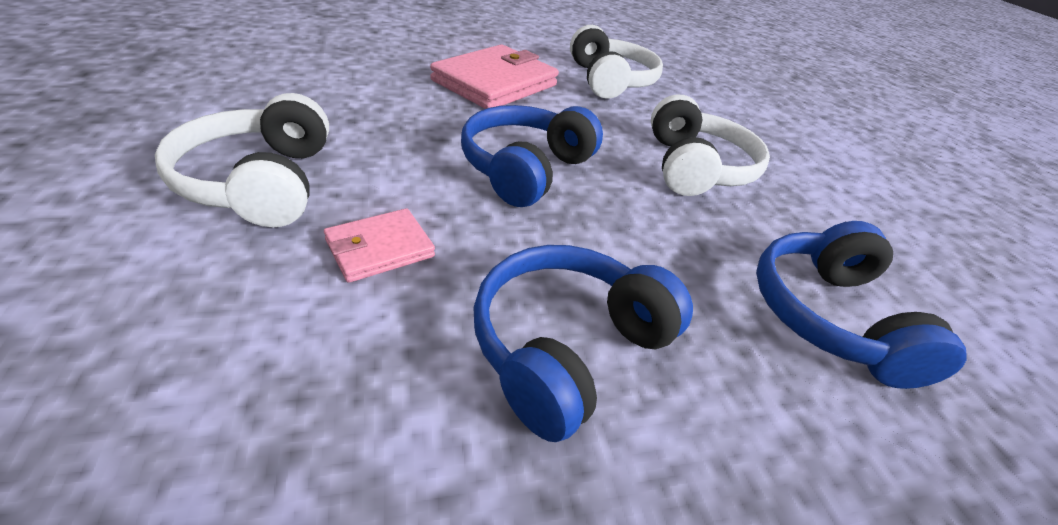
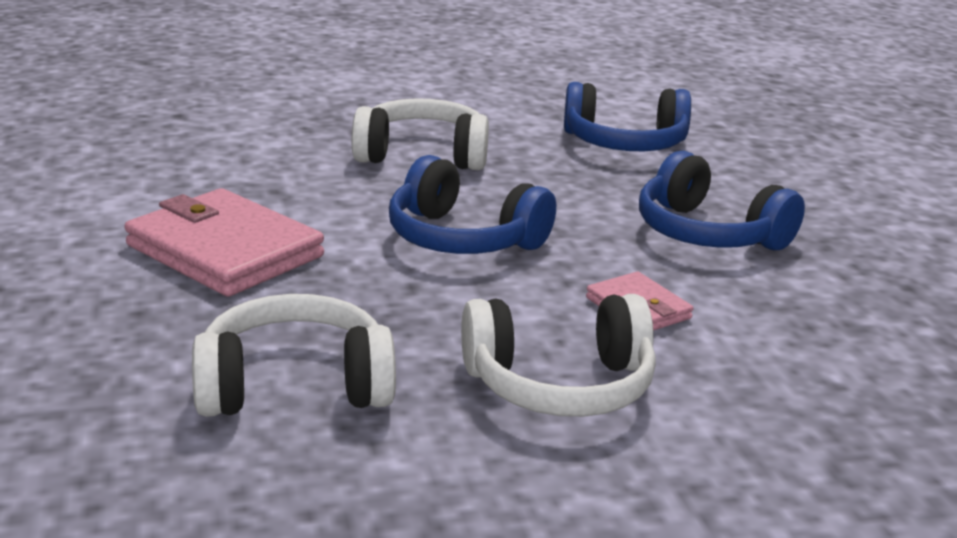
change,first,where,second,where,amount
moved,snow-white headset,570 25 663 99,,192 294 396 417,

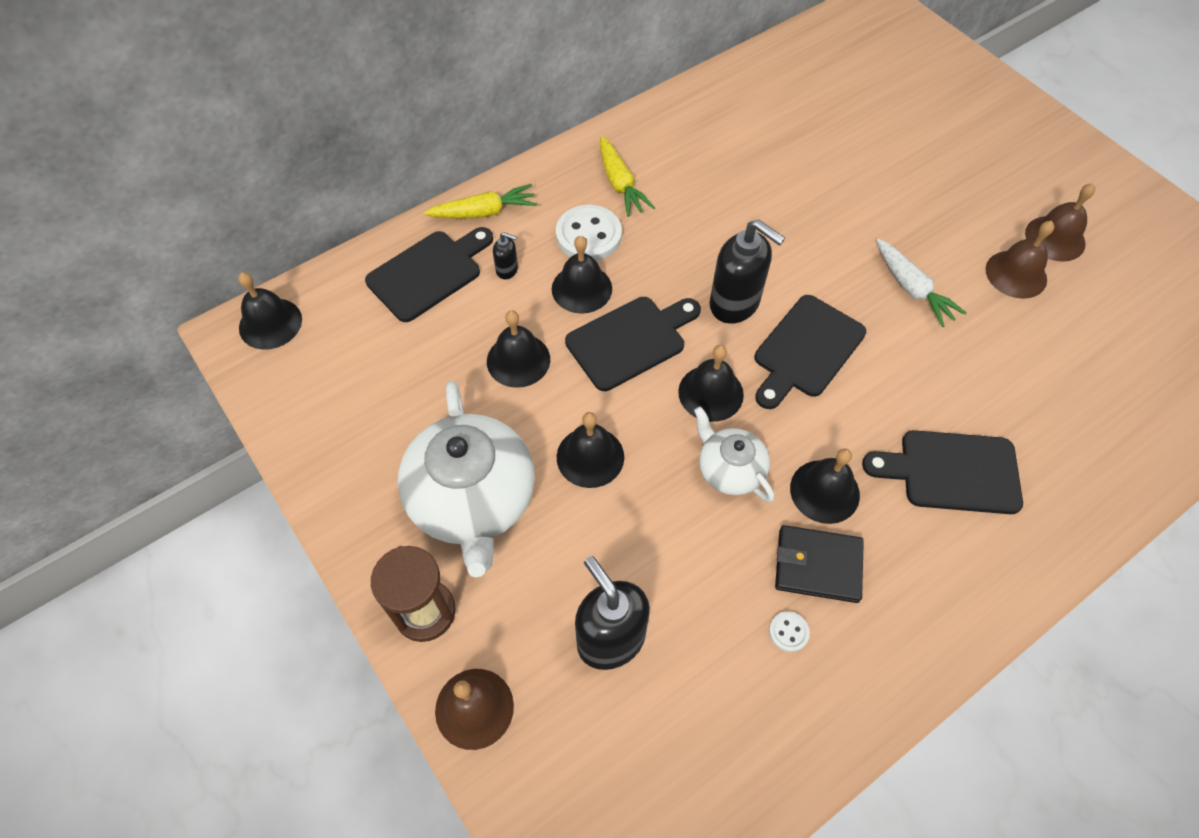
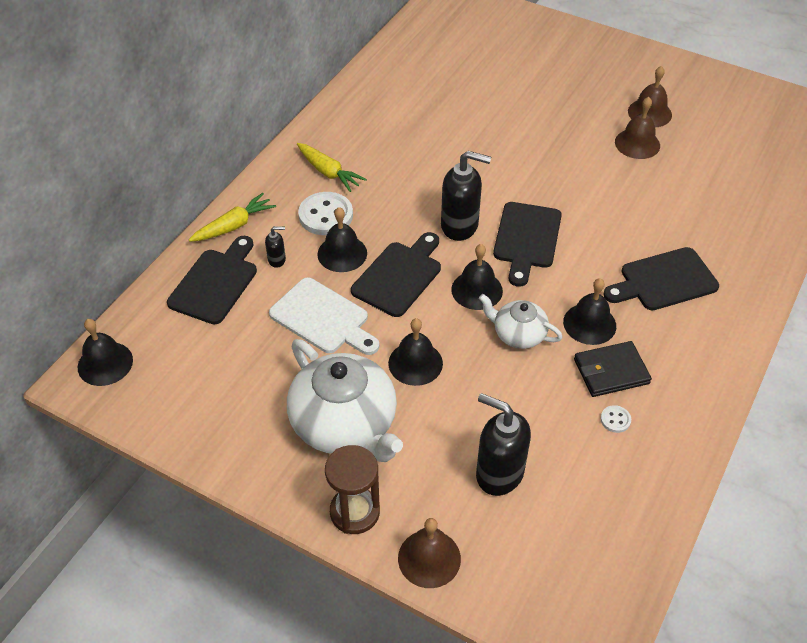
change,first,where,second,where,amount
removed,snow-white carrot,876 239 966 327,,,
replaced,jet-black hand bell,487 310 550 388,snow-white cutting board,269 278 379 355,

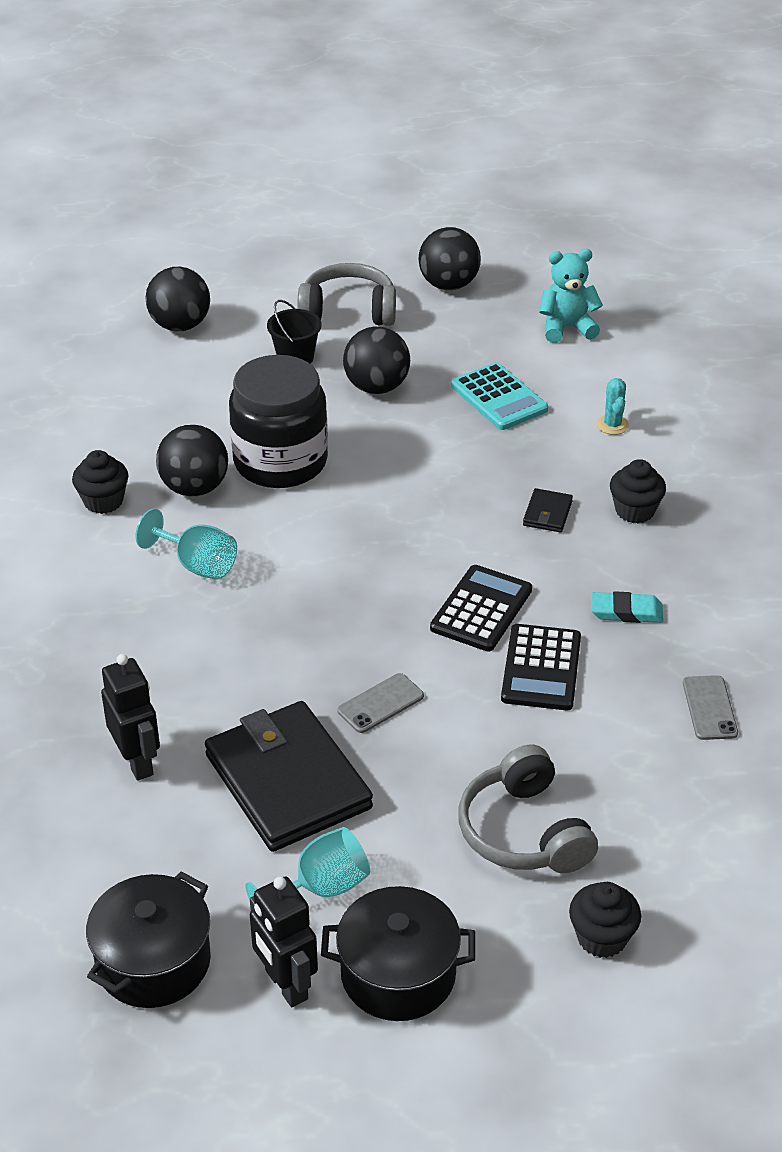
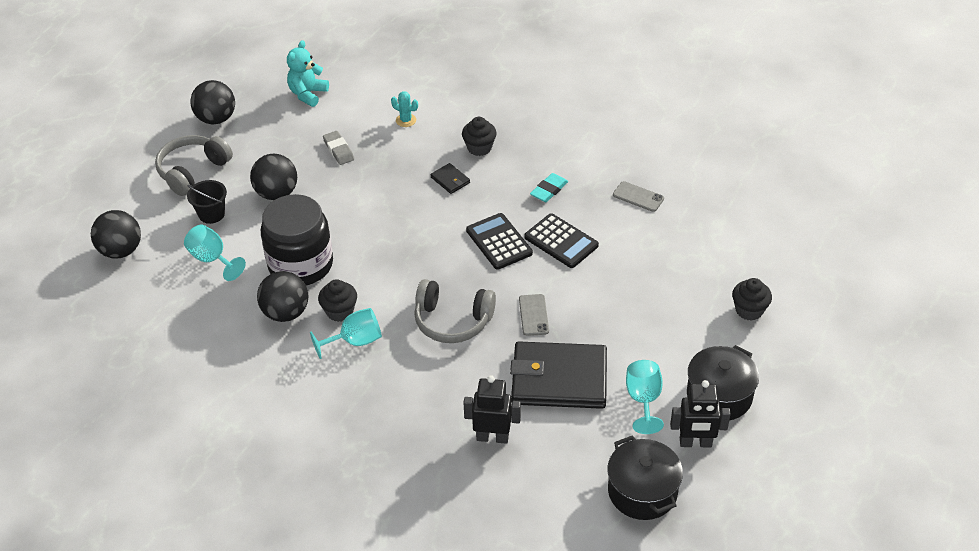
change,first,where,second,where,amount
replaced,teal pocket calculator,451 362 548 430,grey gum eraser,323 131 354 165,
moved,jet-black fairy cake,72 450 129 514,,318 279 357 322,
moved,grey headset,458 744 598 873,,414 279 496 343,
added,,,teal chalice,184 225 246 281,

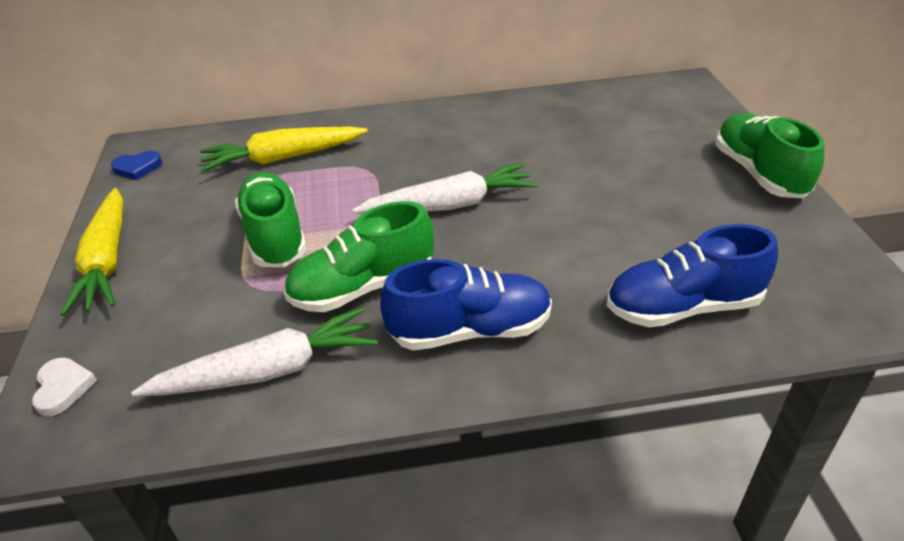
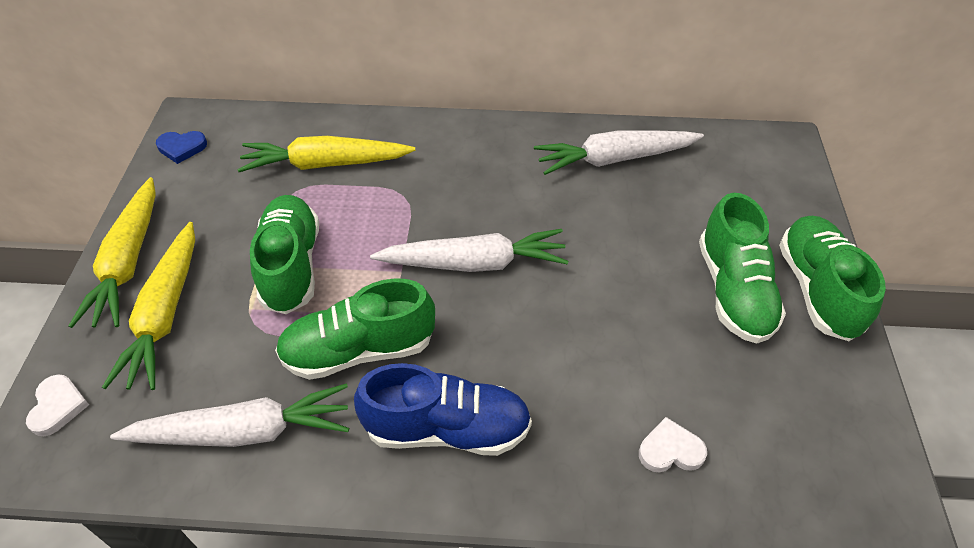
change,first,where,second,where,amount
replaced,cobalt sneaker,607 224 778 328,snow-white love heart,639 417 707 472,
added,,,snow-white carrot,534 131 704 175,
added,,,leaf-green sneaker,699 193 786 343,
added,,,golden carrot,102 222 195 390,

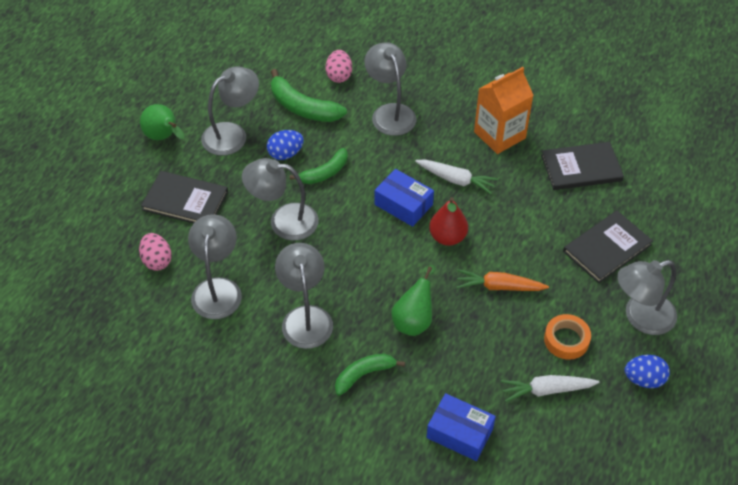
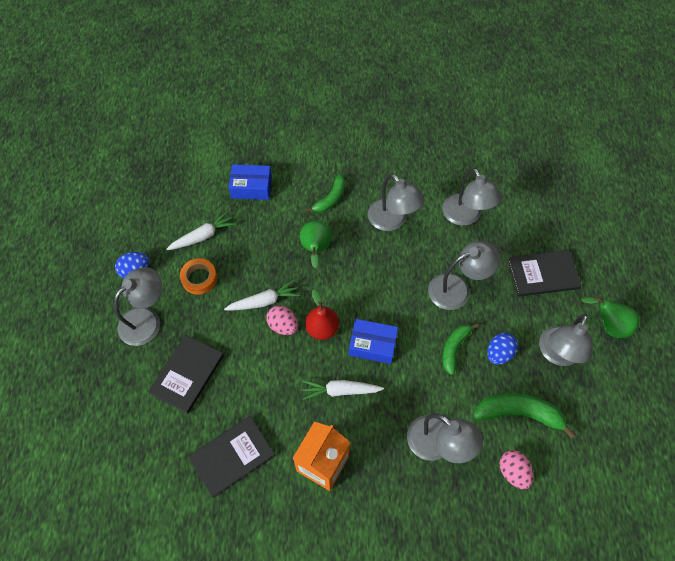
change,first,where,second,where,amount
moved,rose-pink toy egg,139 233 172 271,,266 306 298 335,
recoloured,orange-coloured carrot,457 269 549 291,snow-white carrot,224 280 300 311,

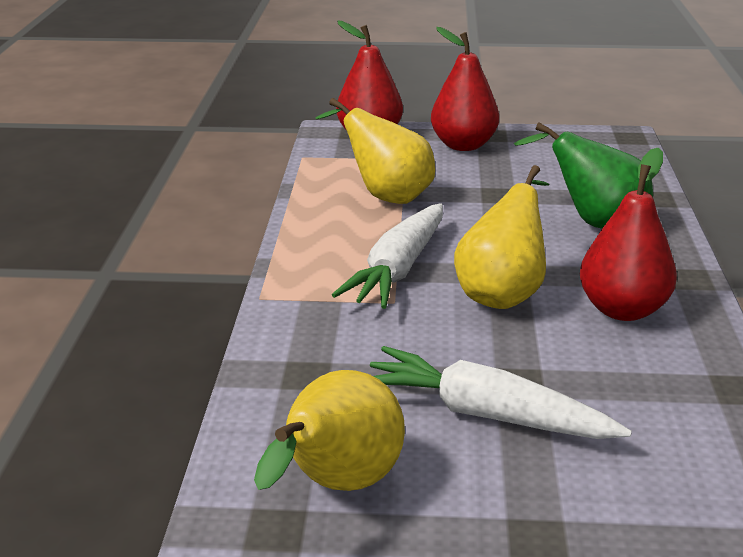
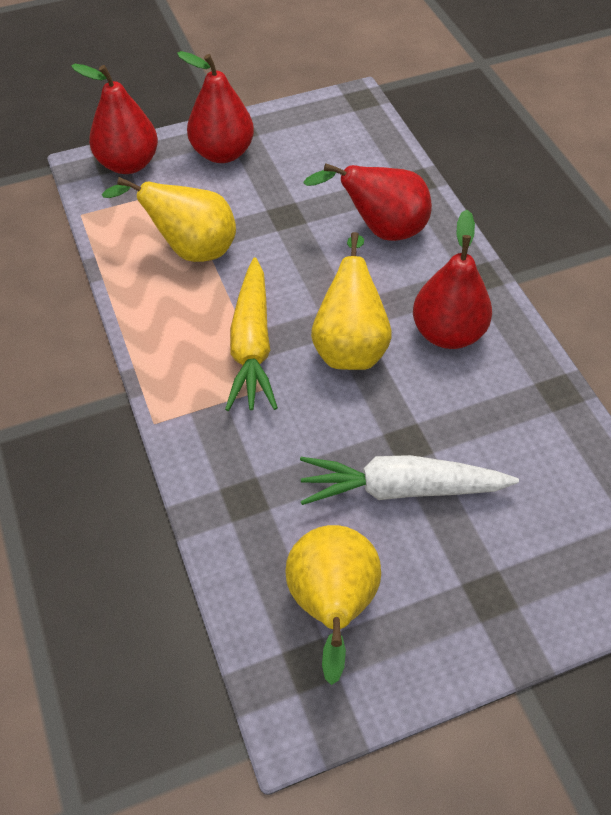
change,first,where,second,where,amount
recoloured,leaf-green toy pear,514 122 653 229,scarlet toy pear,303 163 432 241,
recoloured,snow-white carrot,332 203 443 309,golden carrot,225 257 278 411,

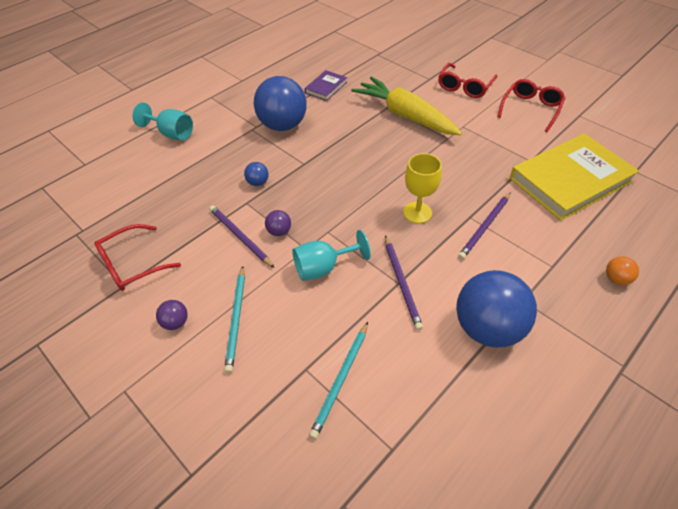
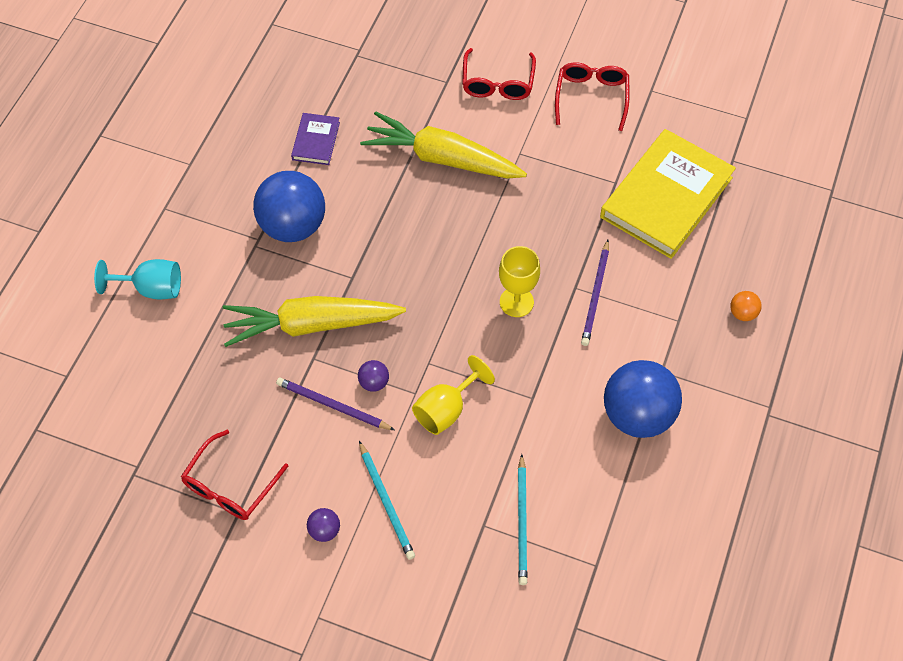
change,first,where,second,where,amount
replaced,cobalt play ball,244 162 269 186,golden carrot,223 296 406 347,
recoloured,teal chalice,292 230 371 281,golden chalice,412 355 495 435,
removed,violet lead pencil,385 236 423 331,,,

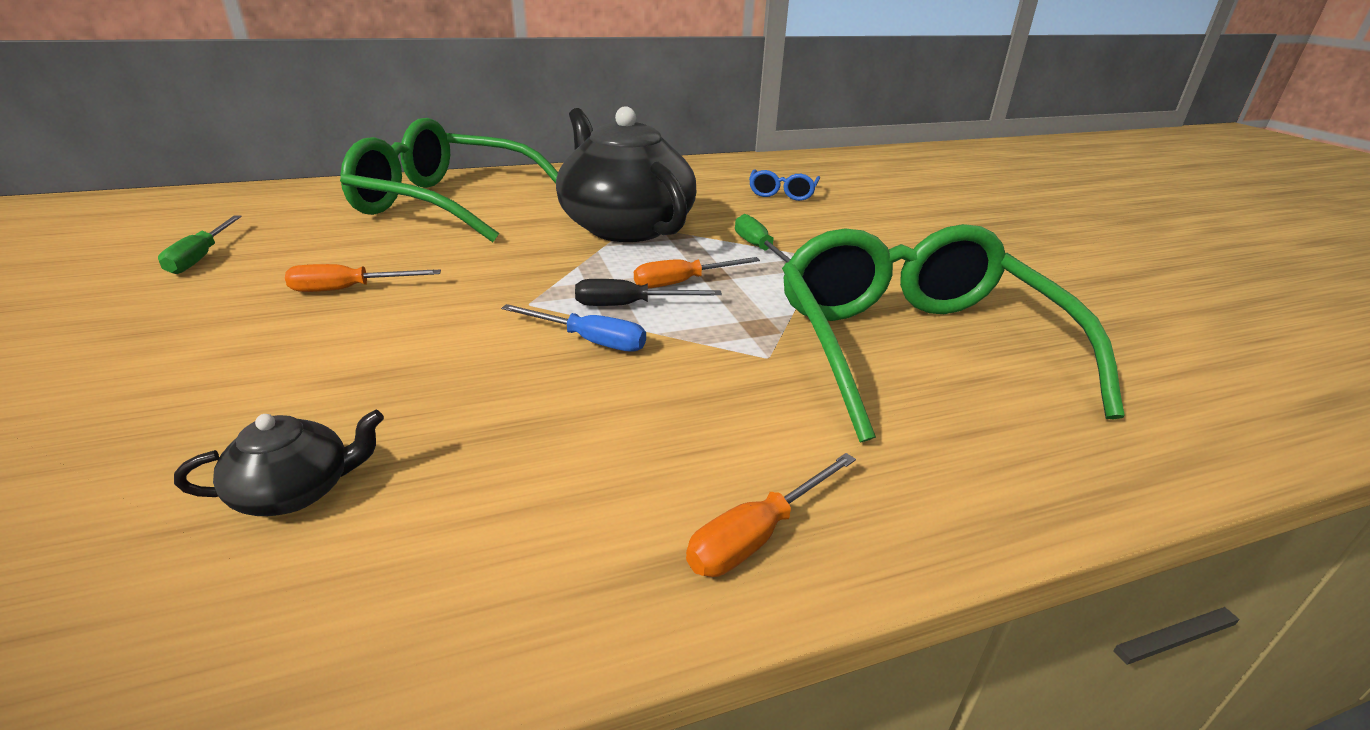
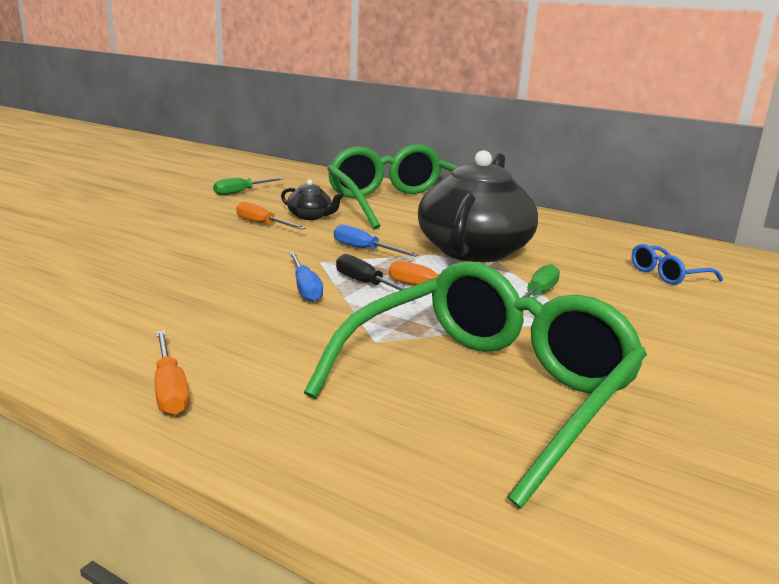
change,first,where,second,where,amount
moved,jet-black teapot,174 410 384 516,,281 179 344 220,
turned,orange-coloured flat screwdriver,686 453 856 577,,155 330 190 415,120 degrees counterclockwise
added,,,cobalt flat screwdriver,334 225 419 257,

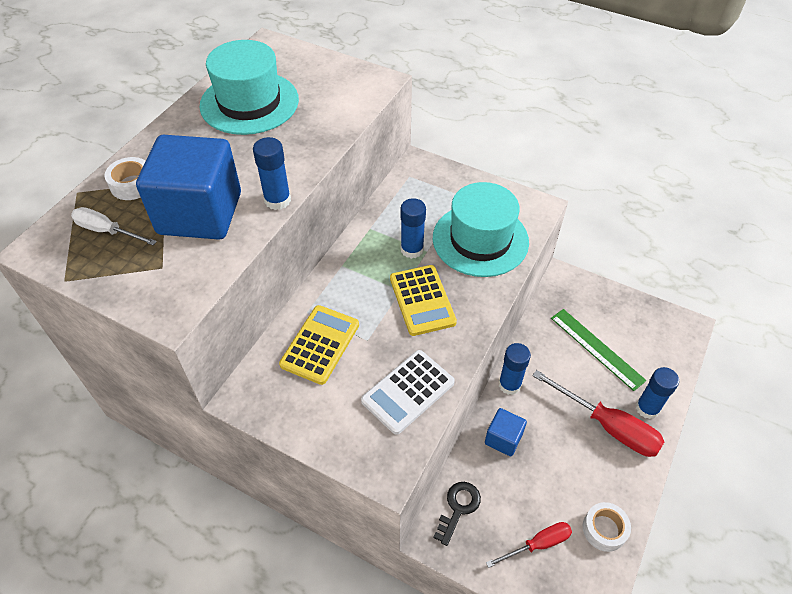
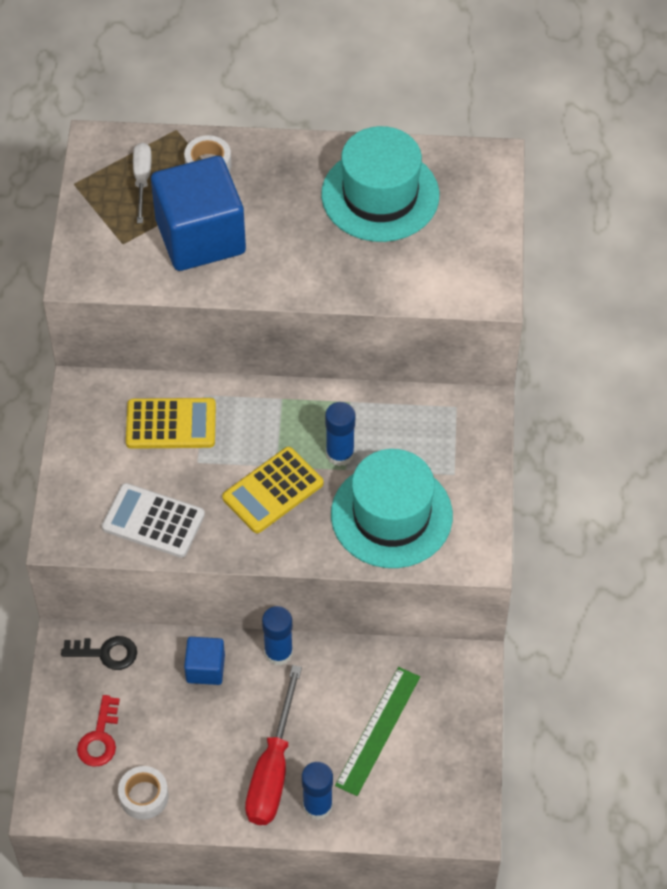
change,first,where,second,where,amount
removed,cobalt glue stick,253 137 291 210,,,
replaced,scarlet flat screwdriver,486 522 572 568,scarlet door key,77 695 120 767,

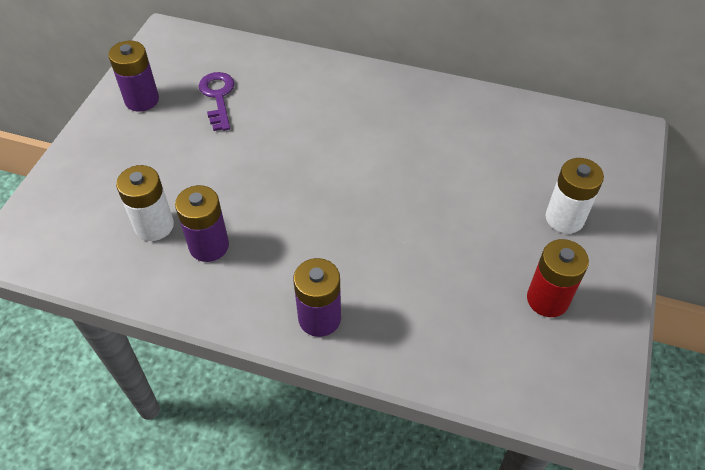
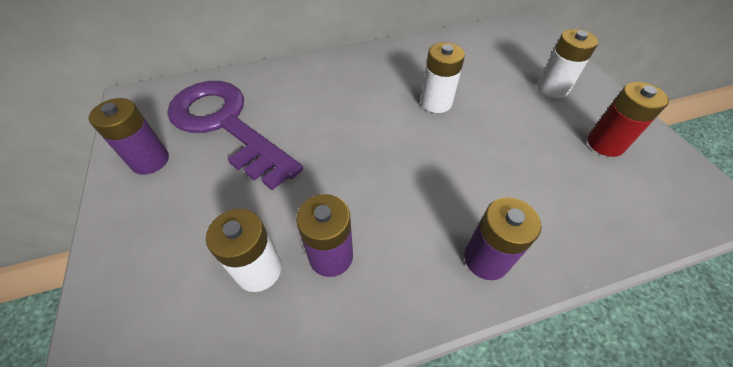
change,first,where,second,where,amount
resized,violet door key,199 72 235 131,,167 81 303 190,x2.12
added,,,snow-white AA battery,421 42 465 113,

